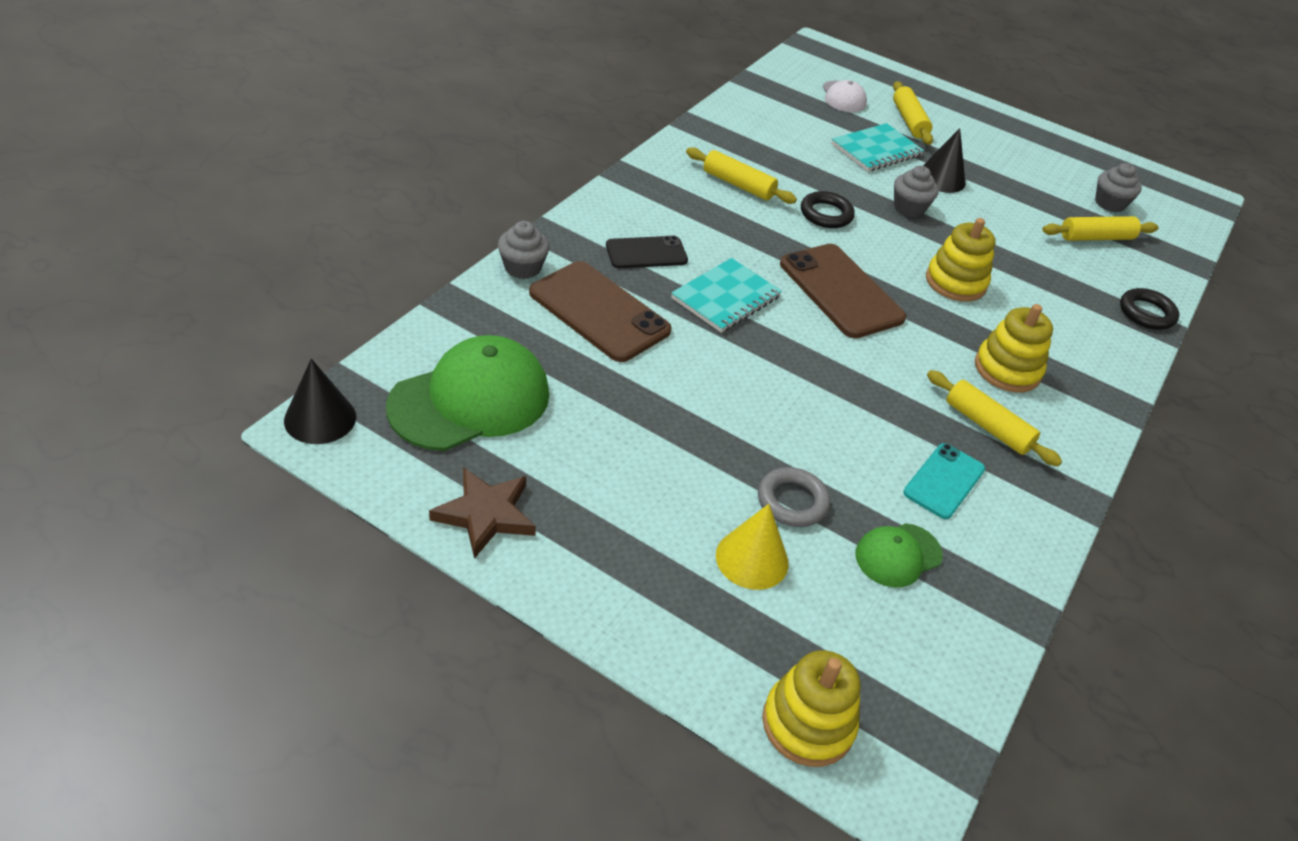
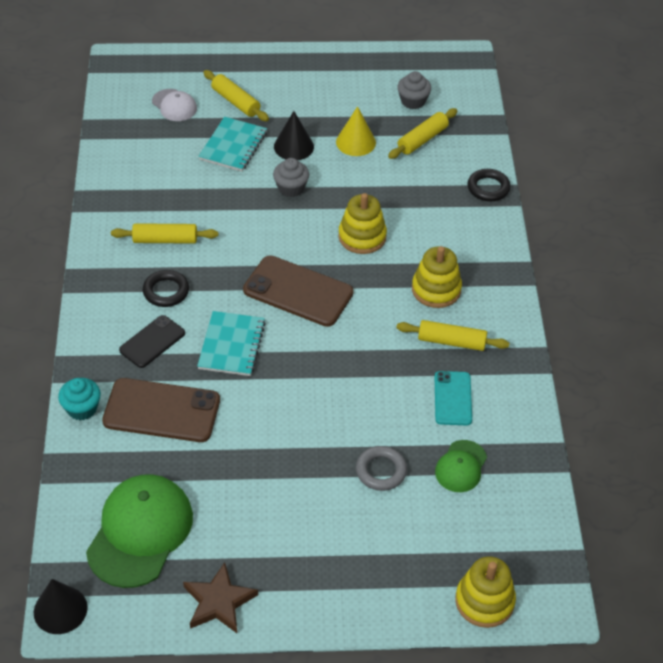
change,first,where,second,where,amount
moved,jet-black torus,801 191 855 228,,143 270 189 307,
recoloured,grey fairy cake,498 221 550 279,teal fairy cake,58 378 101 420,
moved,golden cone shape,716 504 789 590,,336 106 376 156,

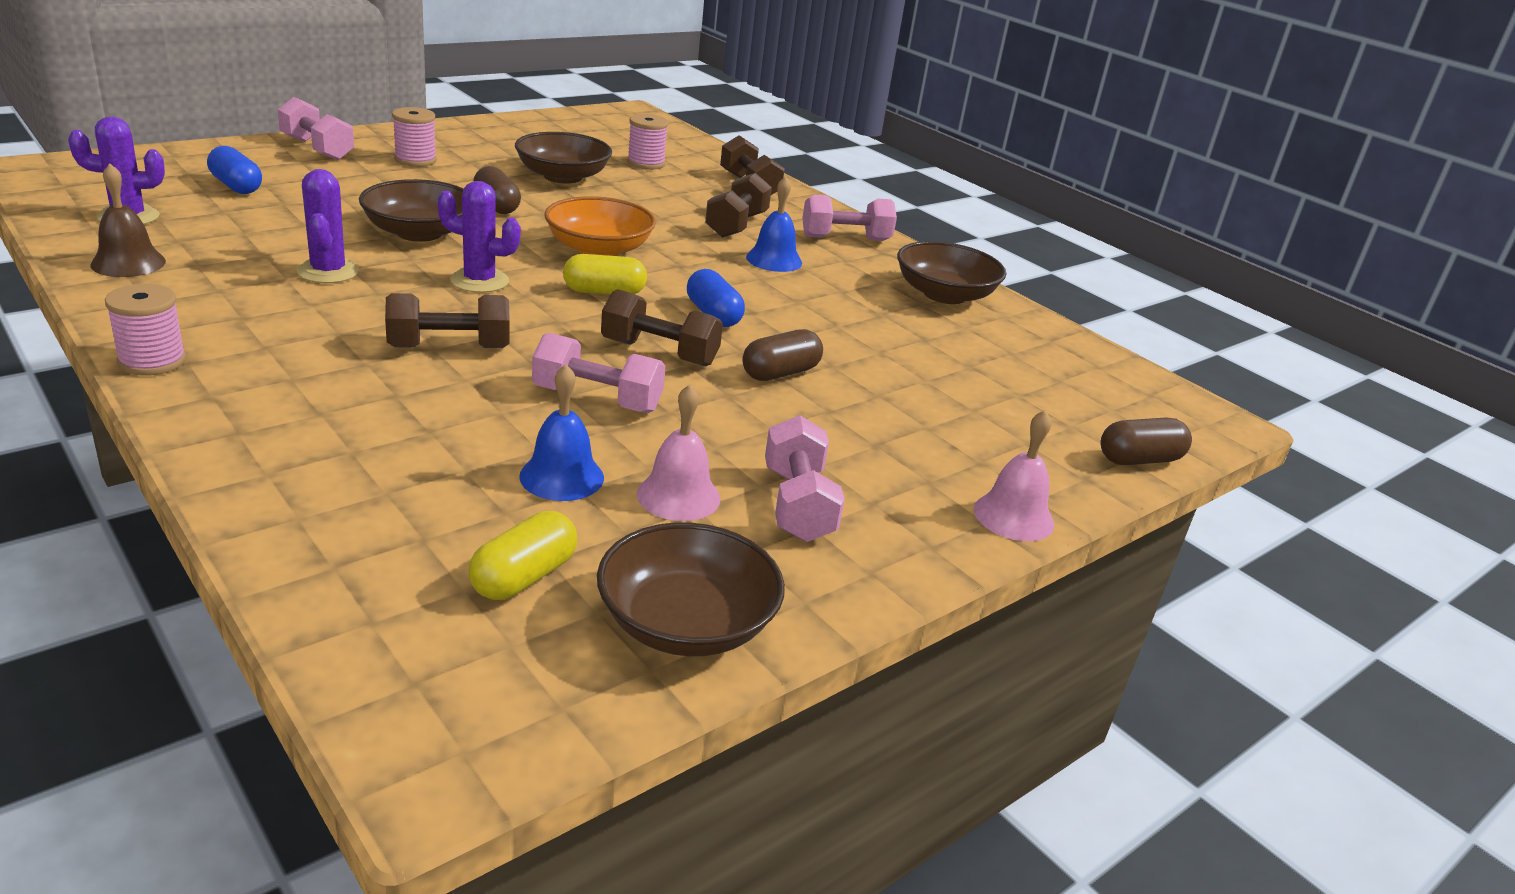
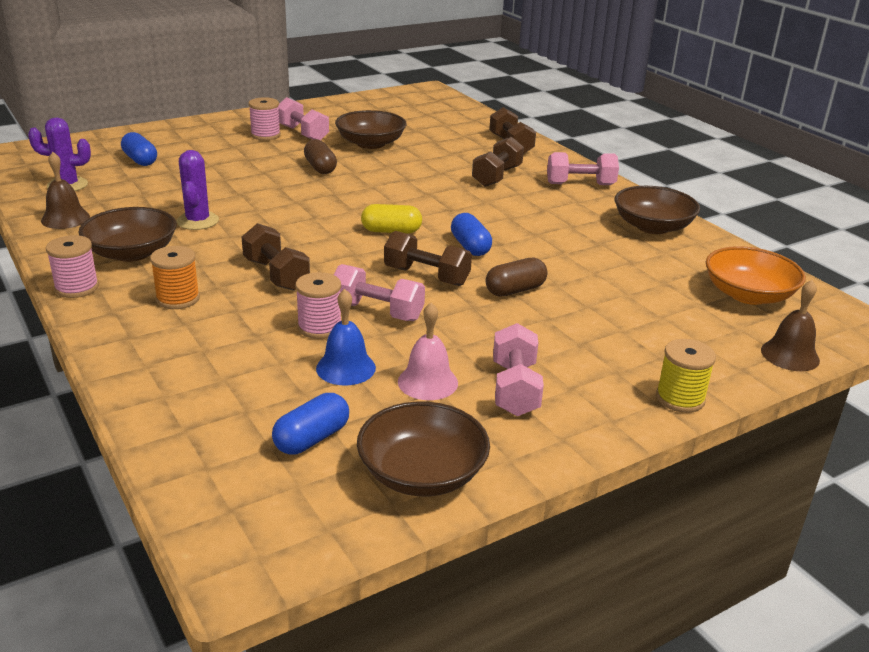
change,first,where,second,where,amount
moved,rose-pink hand weight,277 97 354 160,,278 97 329 140,
moved,rose-pink spool,627 114 668 170,,295 272 341 339,
removed,cobalt hand bell,746 176 802 272,,,
moved,russet deep dish,359 179 463 242,,79 207 177 262,
removed,violet prickly plant,437 181 521 293,,,
moved,orange-coloured deep dish,544 196 656 256,,706 246 806 305,
turned,russet hand weight,385 293 510 348,,242 223 310 291,60 degrees clockwise
replaced,rose-pink hand bell,974 410 1054 541,golden spool,656 339 716 413,
replaced,russet pill shape,1101 418 1192 465,russet hand bell,761 280 820 371,
recoloured,golden pill shape,468 511 577 600,cobalt pill shape,272 393 349 455,
added,,,orange-coloured spool,150 246 200 309,

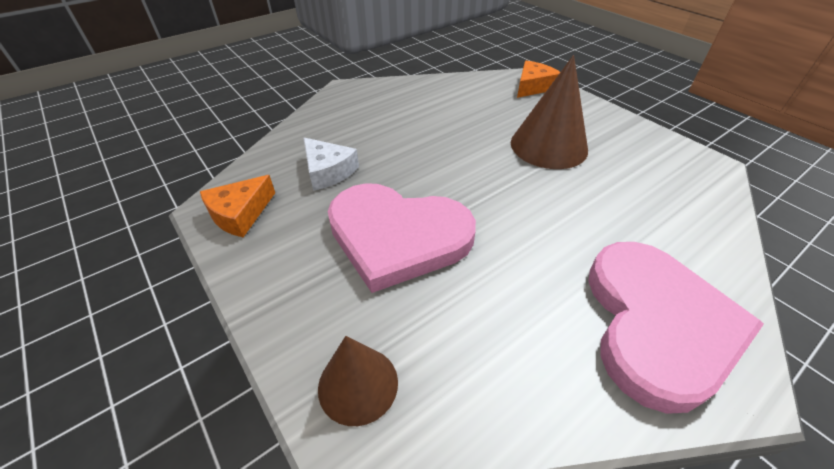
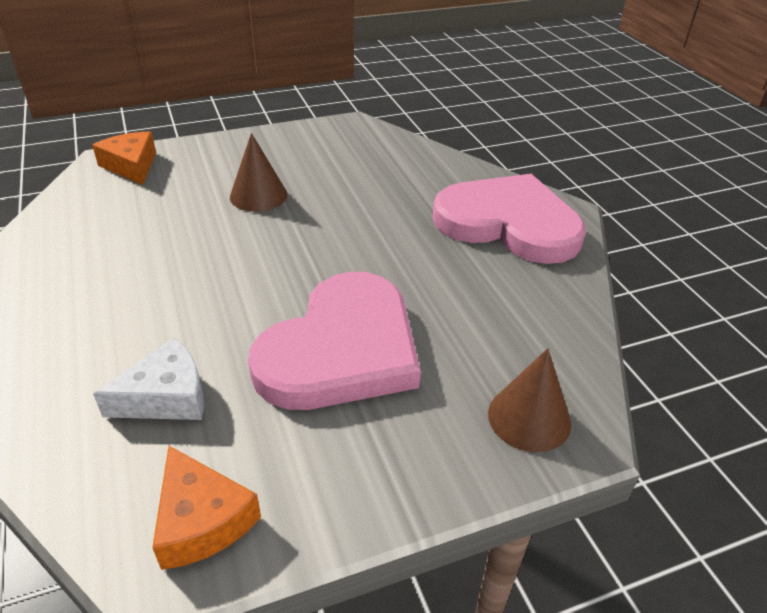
change,first,where,second,where,amount
resized,russet cone shape,511 55 588 169,,230 133 287 212,x0.62

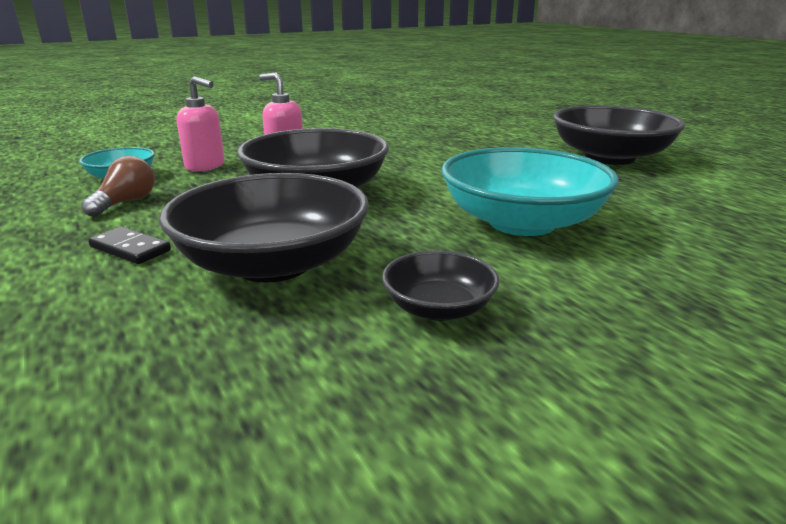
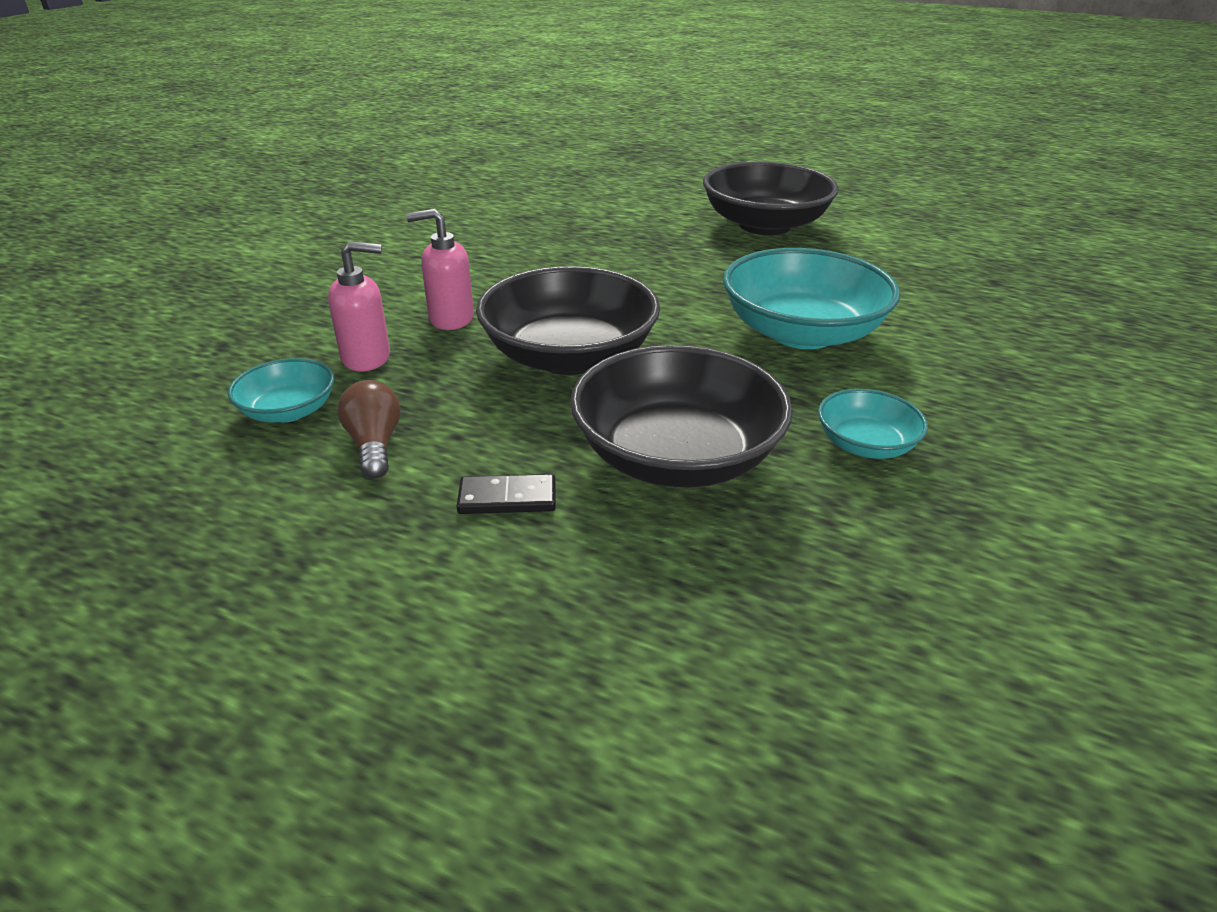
change,first,where,second,where,amount
recoloured,jet-black deep dish,382 250 500 321,teal deep dish,818 389 928 459,

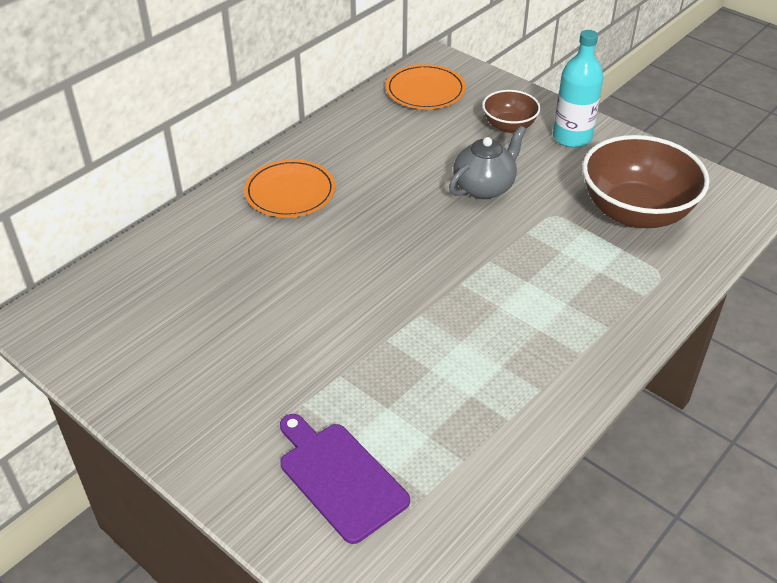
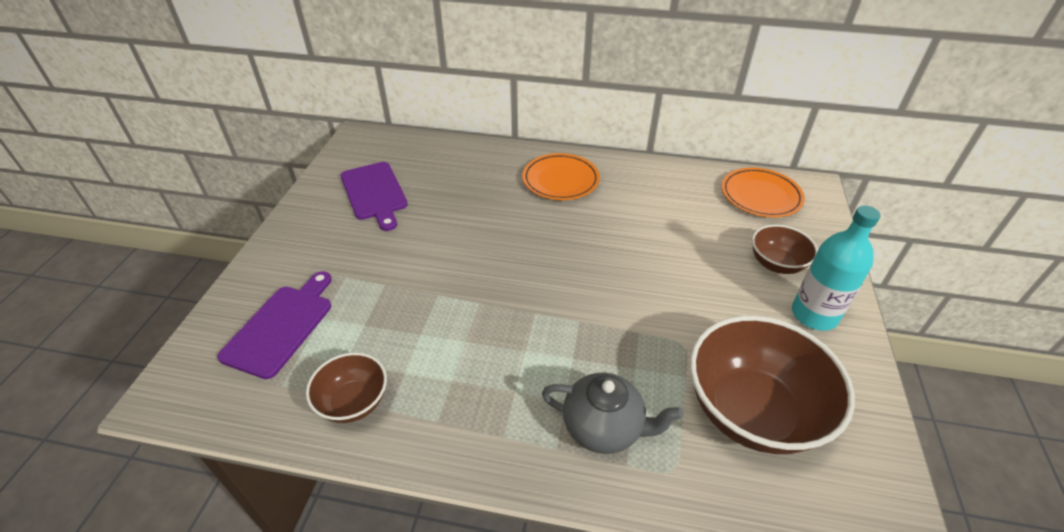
change,first,where,second,where,amount
moved,grey teapot,449 126 526 199,,542 373 683 454,
added,,,violet cutting board,341 162 408 231,
added,,,russet deep dish,306 352 387 423,

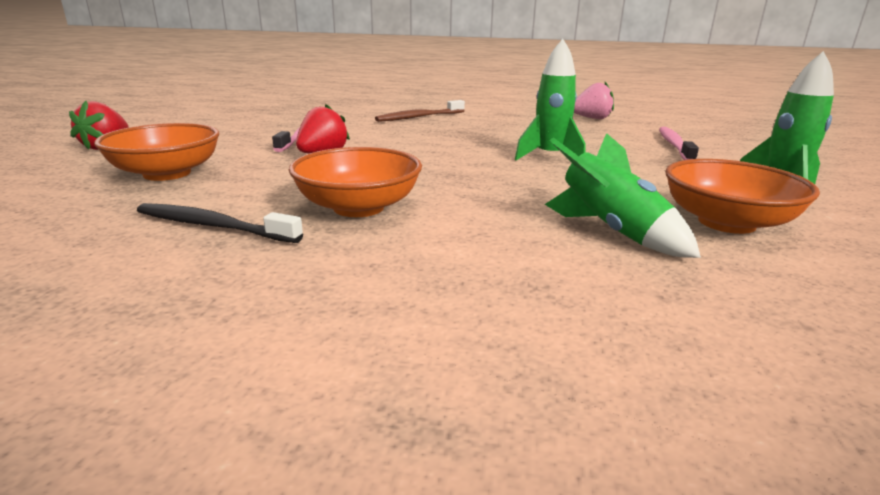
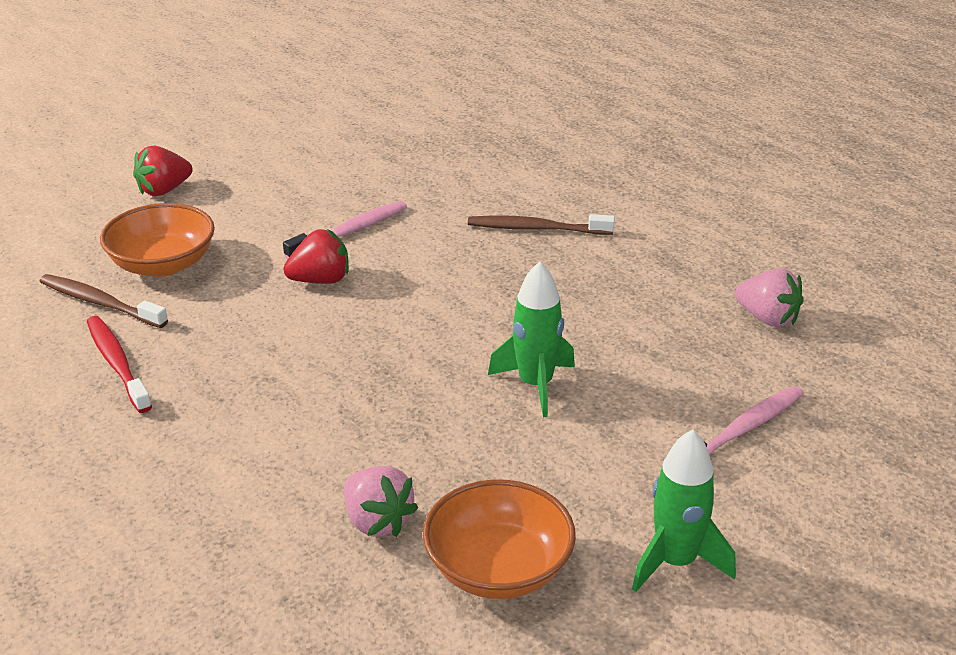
change,first,where,second,where,amount
replaced,leaf-green toy rocket,545 133 701 258,rose-pink toy strawberry,344 466 418 537,
removed,orange-coloured deep dish,289 147 422 217,,,
recoloured,jet-black dental brush,137 203 303 243,scarlet dental brush,87 316 152 413,
added,,,russet dental brush,39 274 168 328,

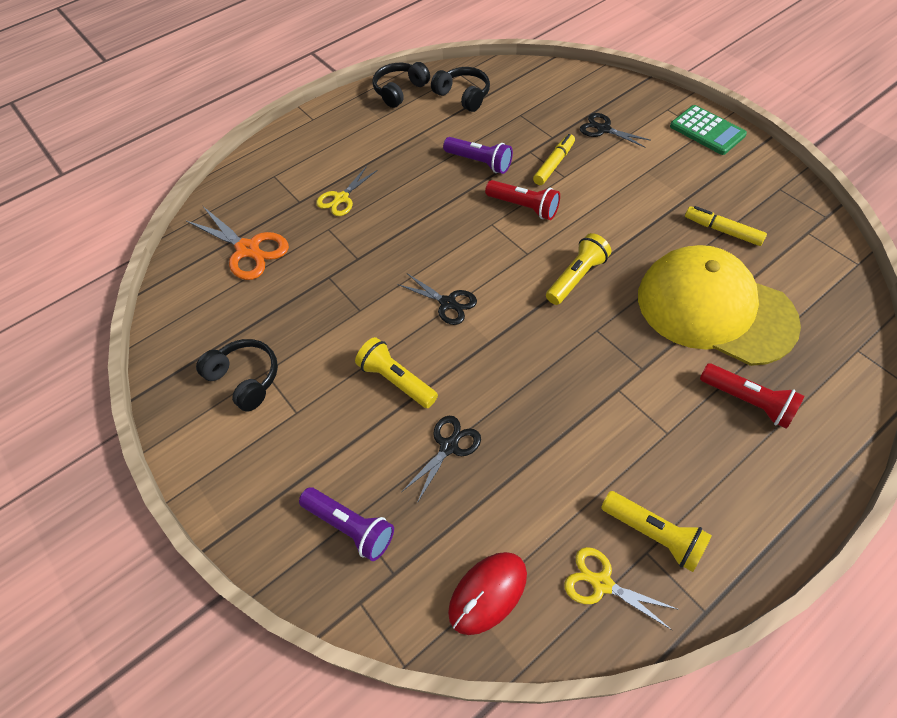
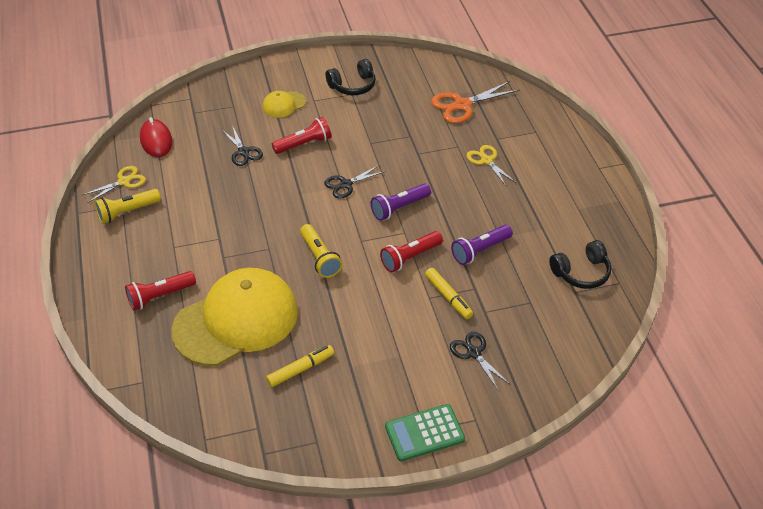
change,first,where,second,where,amount
removed,jet-black headset,372 62 430 108,,,
turned,jet-black scissors,580 113 650 148,,450 332 509 391,90 degrees counterclockwise
recoloured,golden flashlight,355 337 438 408,scarlet flashlight,271 117 331 154,
moved,violet flashlight,299 487 394 561,,371 184 431 221,
added,,,golden baseball cap,262 91 306 118,

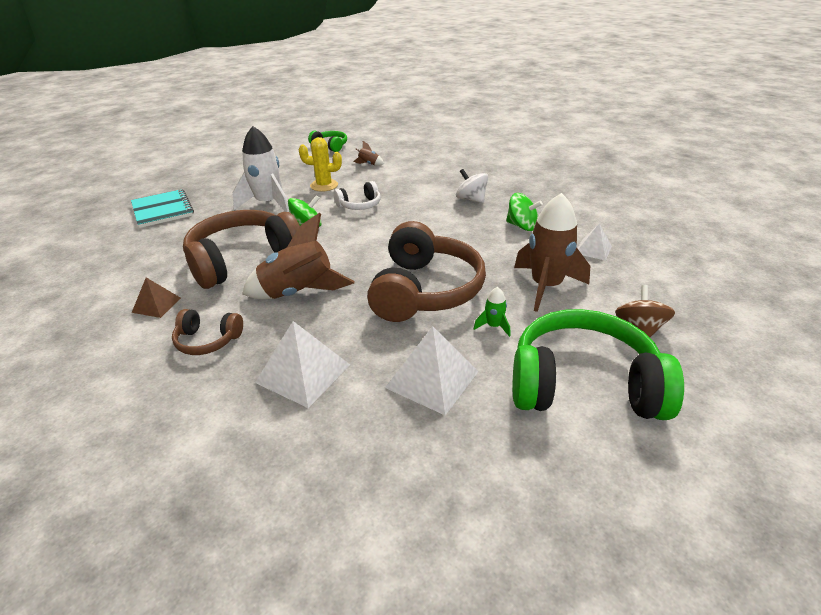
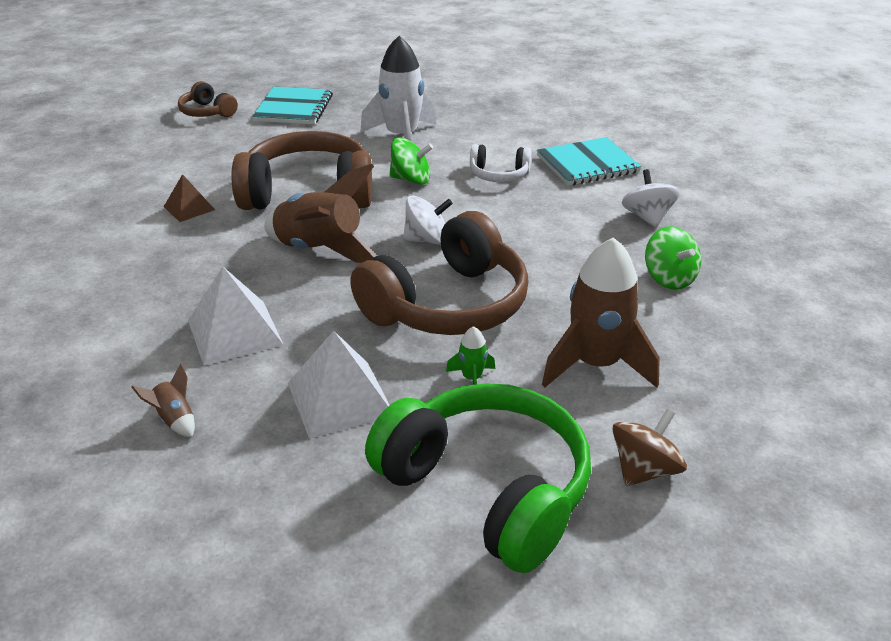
change,first,where,second,where,amount
removed,leaf-green headset,308 131 347 152,,,
removed,golden prickly plant,299 137 342 192,,,
moved,russet toy rocket,353 141 384 166,,132 364 195 437,
removed,snow-white pyramid shape,578 223 612 261,,,
moved,russet headset,172 309 243 355,,178 81 238 117,
added,,,teal notepad,537 137 641 186,
added,,,snow-white whirligig,403 196 453 245,

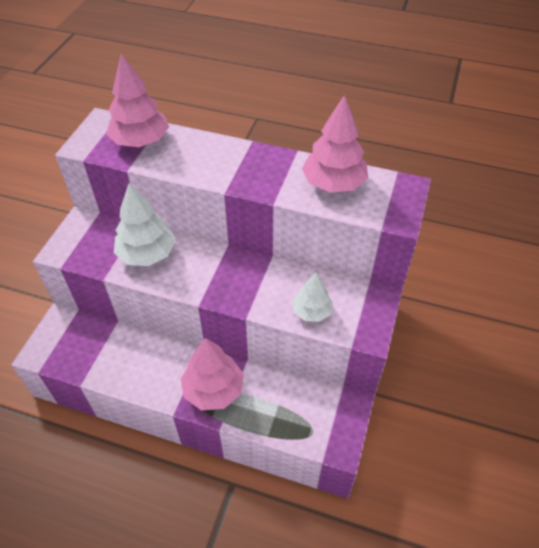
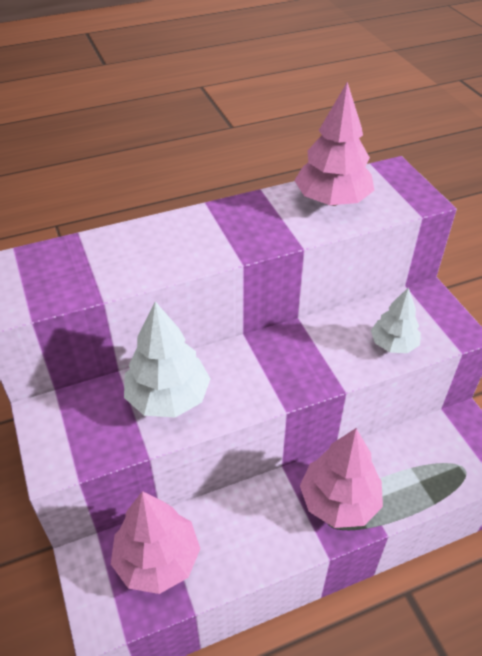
change,first,where,second,where,amount
moved,rose-pink toy tree,106 53 169 147,,111 491 200 594,

